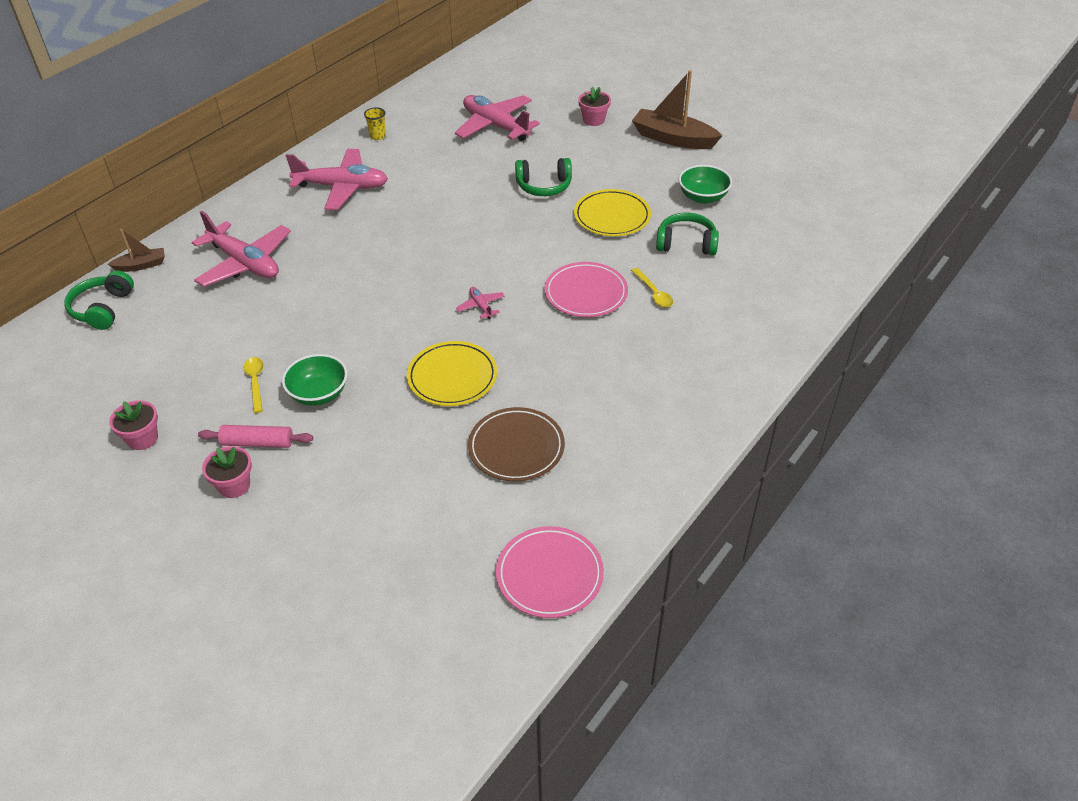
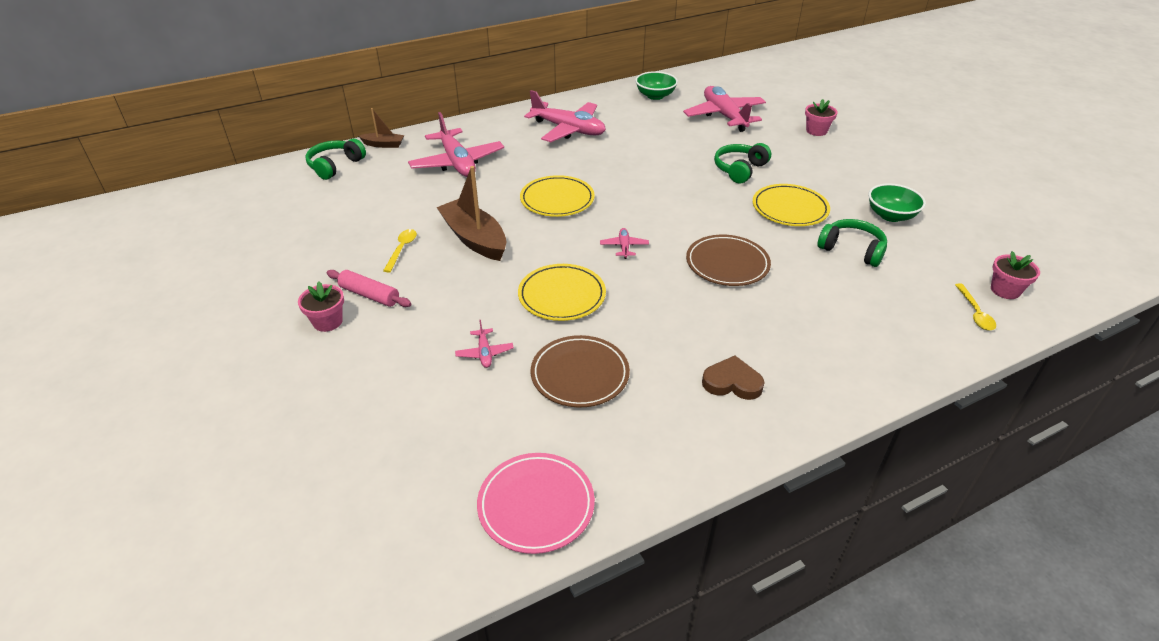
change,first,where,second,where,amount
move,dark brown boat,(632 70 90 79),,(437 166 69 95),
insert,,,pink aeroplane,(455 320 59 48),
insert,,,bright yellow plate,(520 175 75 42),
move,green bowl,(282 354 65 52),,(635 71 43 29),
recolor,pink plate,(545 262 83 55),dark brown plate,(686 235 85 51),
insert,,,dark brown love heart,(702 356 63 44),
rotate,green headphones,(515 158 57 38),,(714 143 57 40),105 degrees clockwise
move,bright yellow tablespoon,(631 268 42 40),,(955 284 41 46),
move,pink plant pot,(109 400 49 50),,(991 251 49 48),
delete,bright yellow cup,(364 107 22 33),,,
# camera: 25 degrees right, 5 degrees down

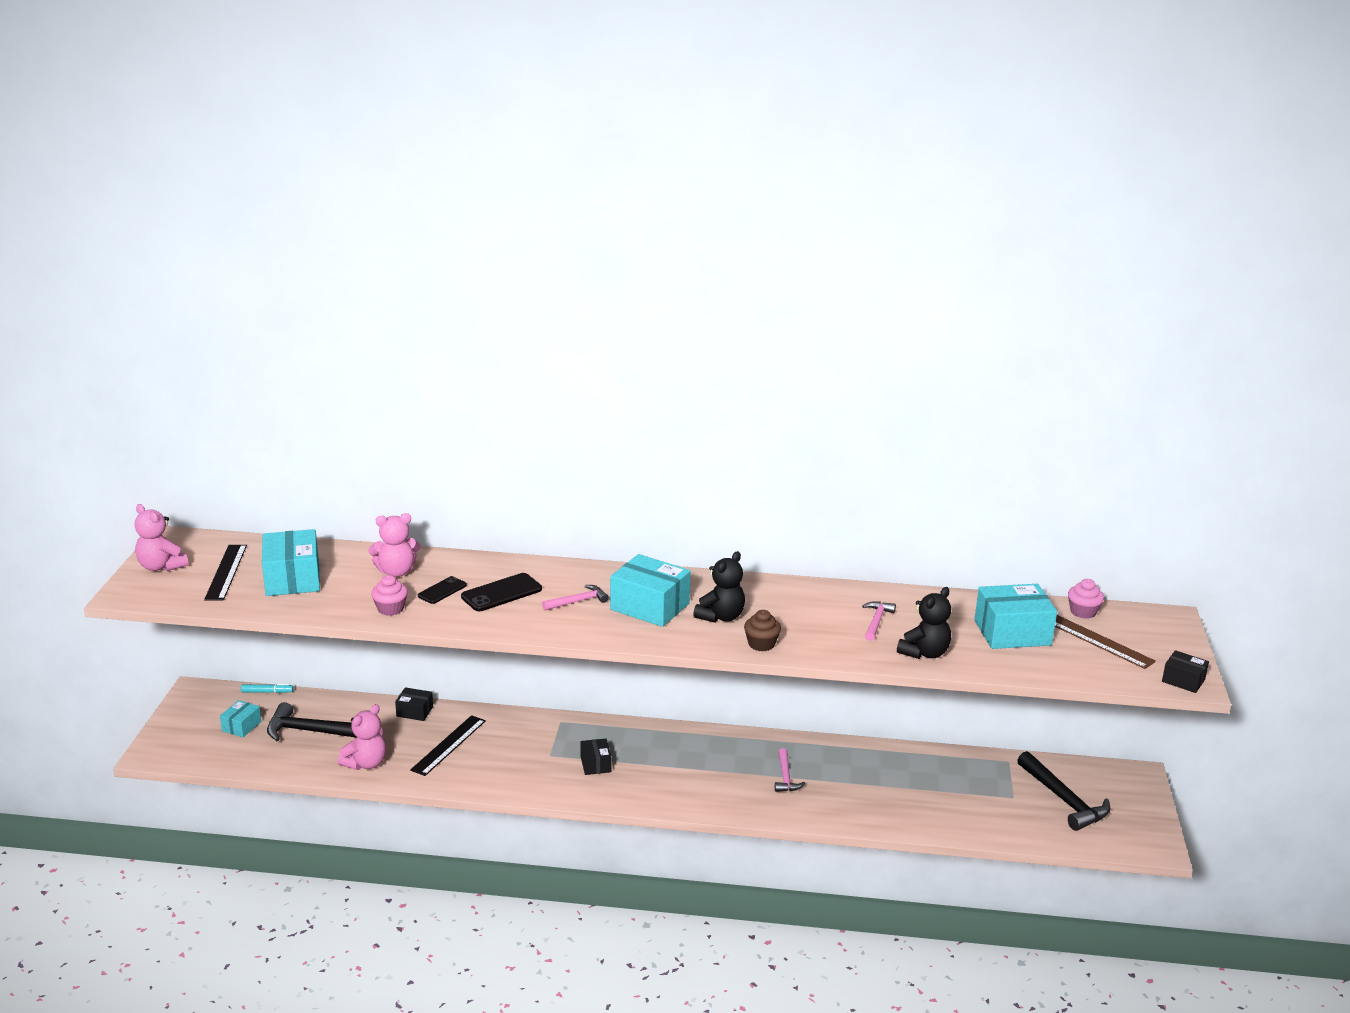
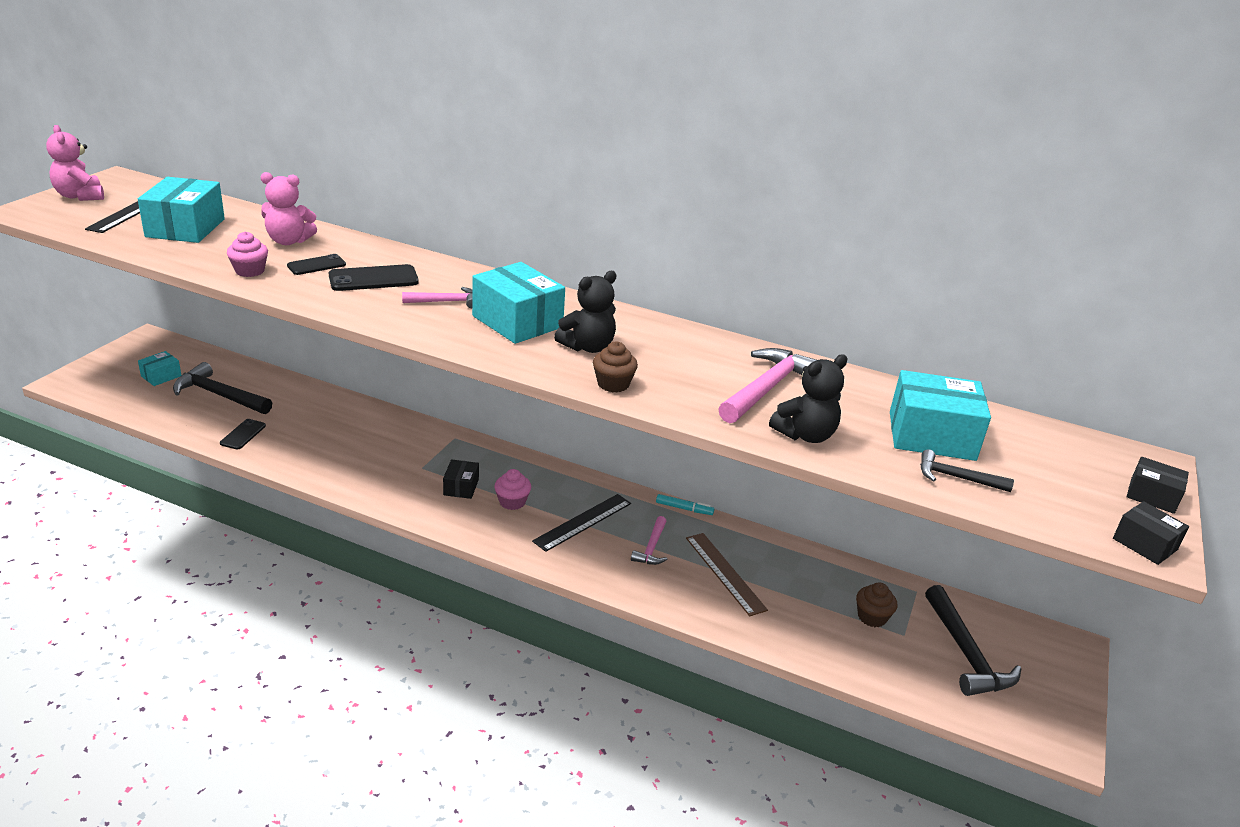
change,first,where,second,where,amount
replace,pink teddy,(338 704 48 66),ebony mobile phone,(220 419 46 30),
move,pink cupcake,(1068 579 36 40),,(494 469 37 41),
move,ebony ruler,(410 715 76 61),,(532 494 99 58),
move,teal marker,(241 684 53 9),,(656 494 58 21),
move,dark brown ruler,(1055 615 101 54),,(686 533 82 83),
resize,pink carpenter's hammer,(862 601 34 40),,(719 348 97 75),x1.78
insert,,,dark brown cupcake,(856 583 41 44),
insert,,,ebony carpenter's hammer,(920 449 94 43),
move,ebony package,(395 687 38 34),,(1127 457 62 57),
# camera: 15 degrees right, 5 degrees up

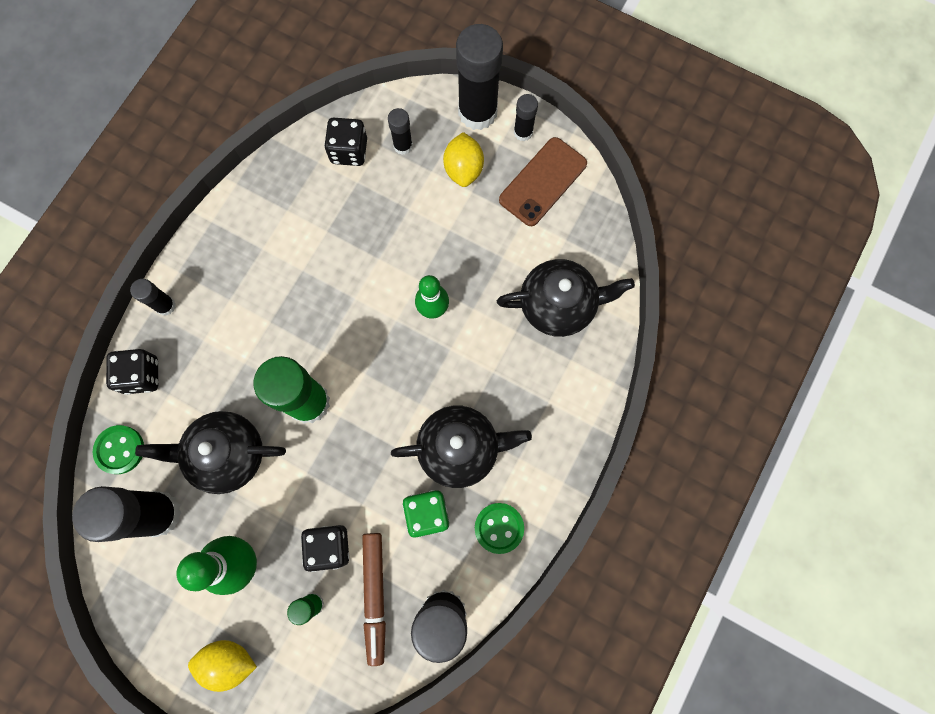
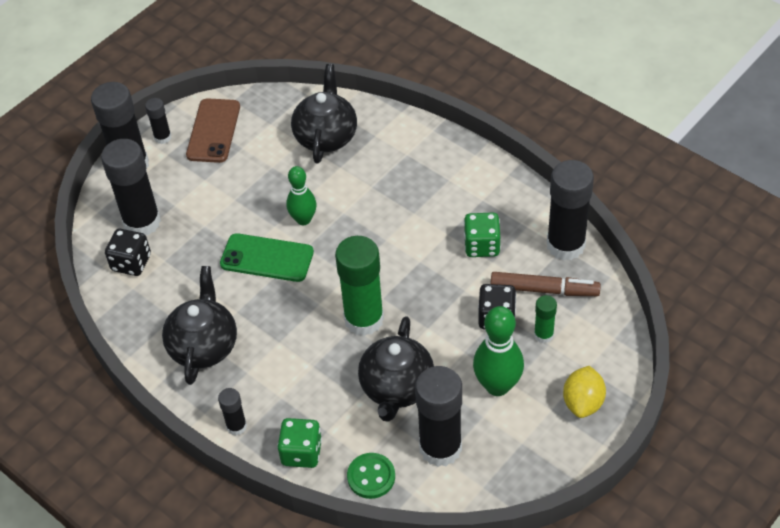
change,first,where,second,where,amount
resize,ebony stick of glue,(388 108 25 47),,(101 139 60 96),x2.05
move,ebony china teapot,(391 406 141 82),,(162 266 75 119),
rotate,dark brown mobile phone,(499 137 88 89),,(186 98 54 65),45 degrees clockwise
insert,,,green mobile phone,(220 233 94 49),
recolor,ebony game die,(106 349 52 46),green game die,(277 418 45 50),
delete,bright yellow toy lemon,(443 132 41 55),,,
delete,green button,(475 503 49 51),,,
# camera: 75 degrees left, 25 degrees down

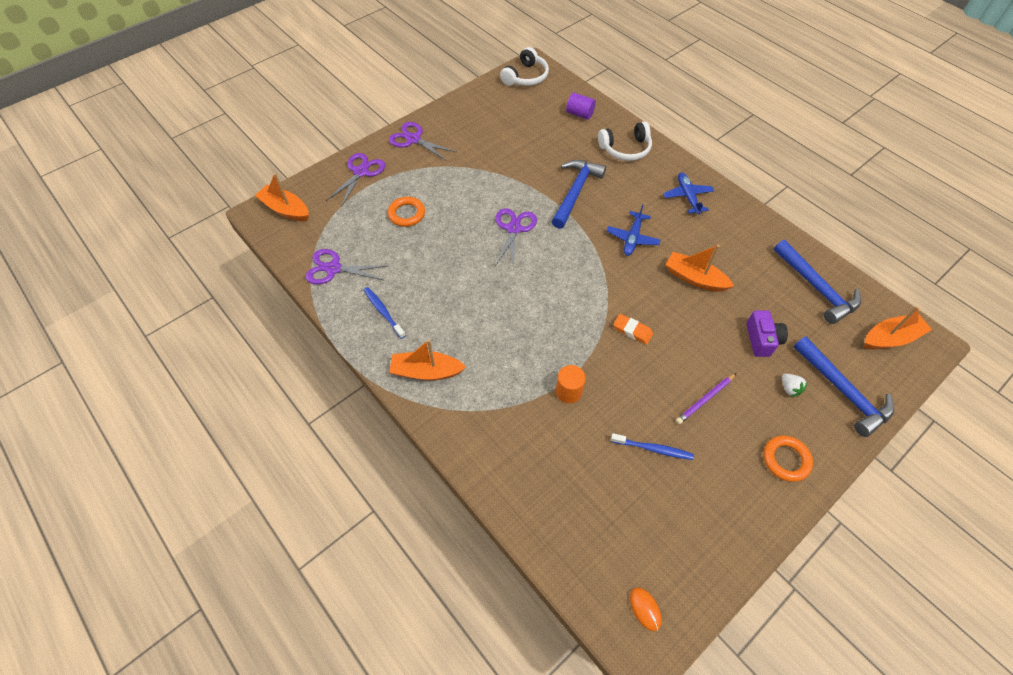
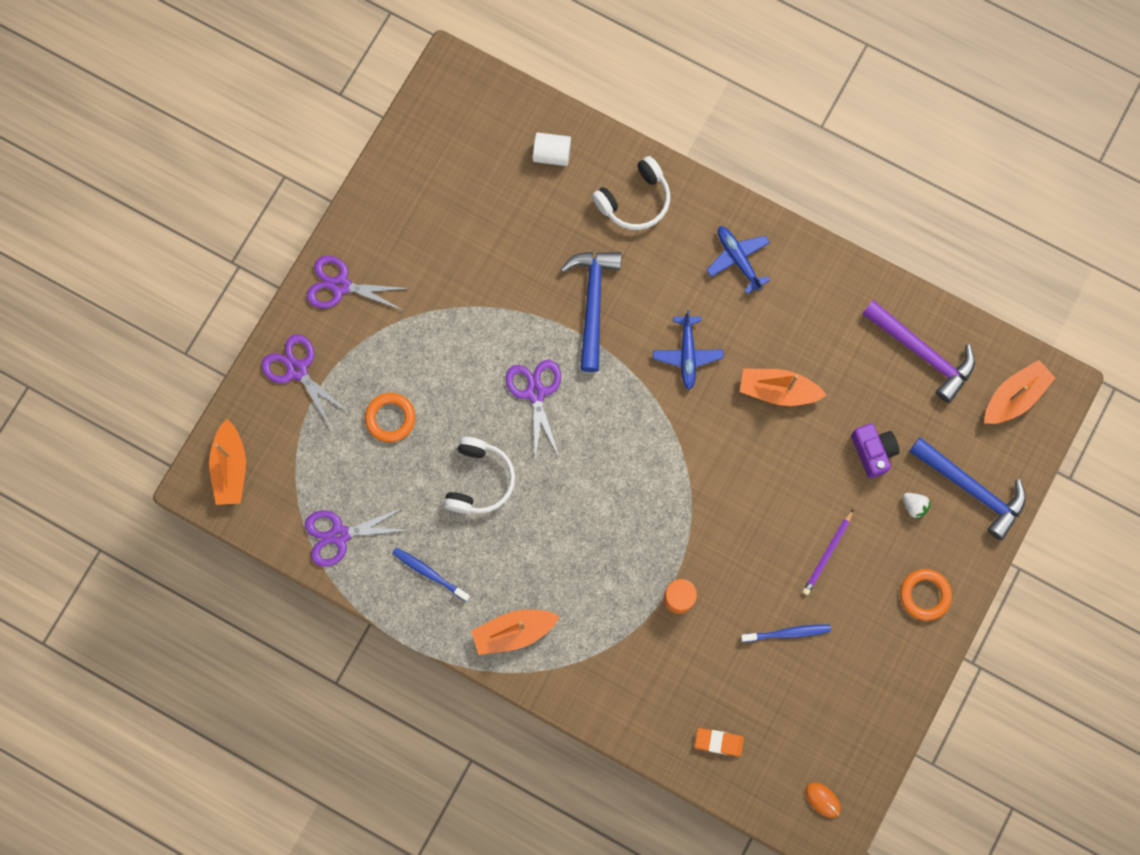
change,first,where,second,where,amount
rotate,bright orange boat,(254 173 55 48),,(209 419 37 86),105 degrees counterclockwise
rotate,royal purple scissors,(326 153 60 54),,(262 334 87 94),45 degrees counterclockwise
move,white headphones,(500 47 49 39),,(444 437 71 77),
recolor,royal purple solid cylinder,(566 92 30 28),white solid cylinder,(533 132 38 34),
move,bright orange eraser,(613 314 40 31),,(695 728 49 29),
recolor,blue carpenter's hammer,(774 240 87 84),royal purple carpenter's hammer,(862 300 113 103),
# camera: 20 degrees left, 20 degrees up

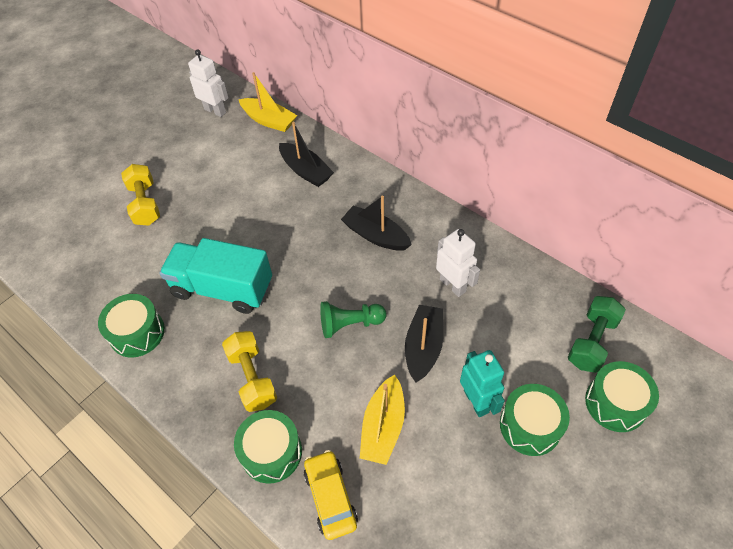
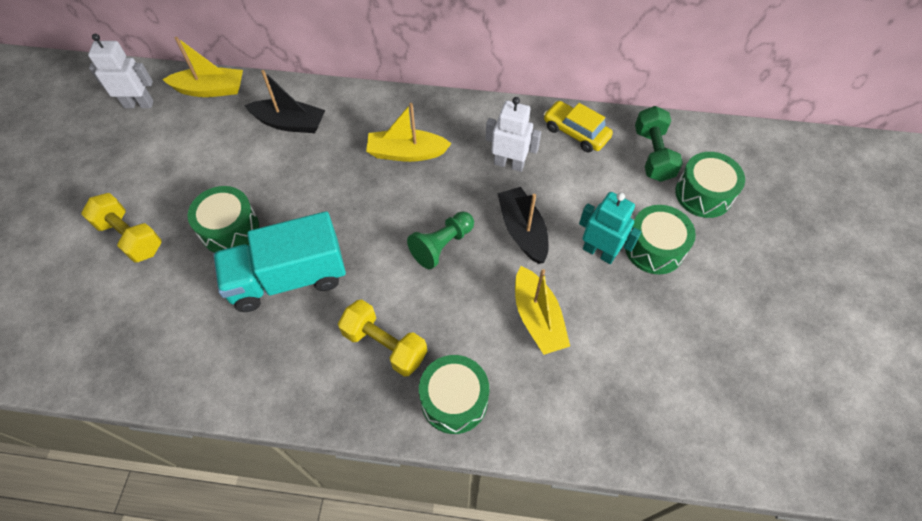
change,first,where,second,where,amount
move,green drum,(98 294 67 64),,(188 186 71 67),
recolor,ebony boat,(341 196 71 55),bright yellow boat,(366 103 86 59),
move,bright yellow car,(304 450 54 90),,(544 101 69 51),
# camera: 35 degrees left, 5 degrees up

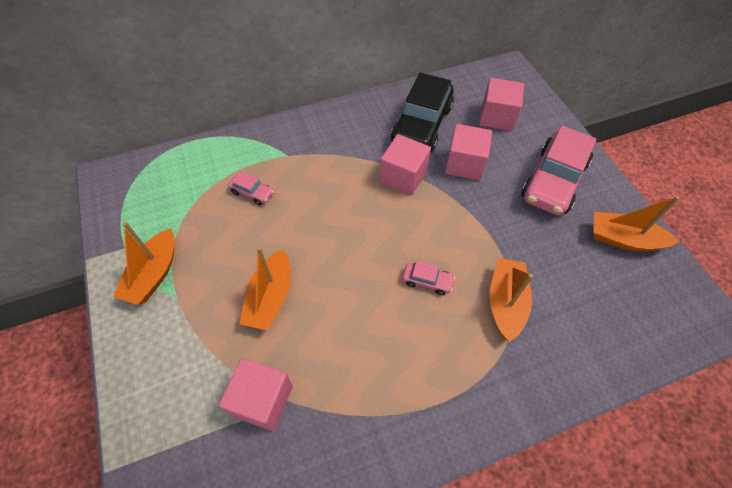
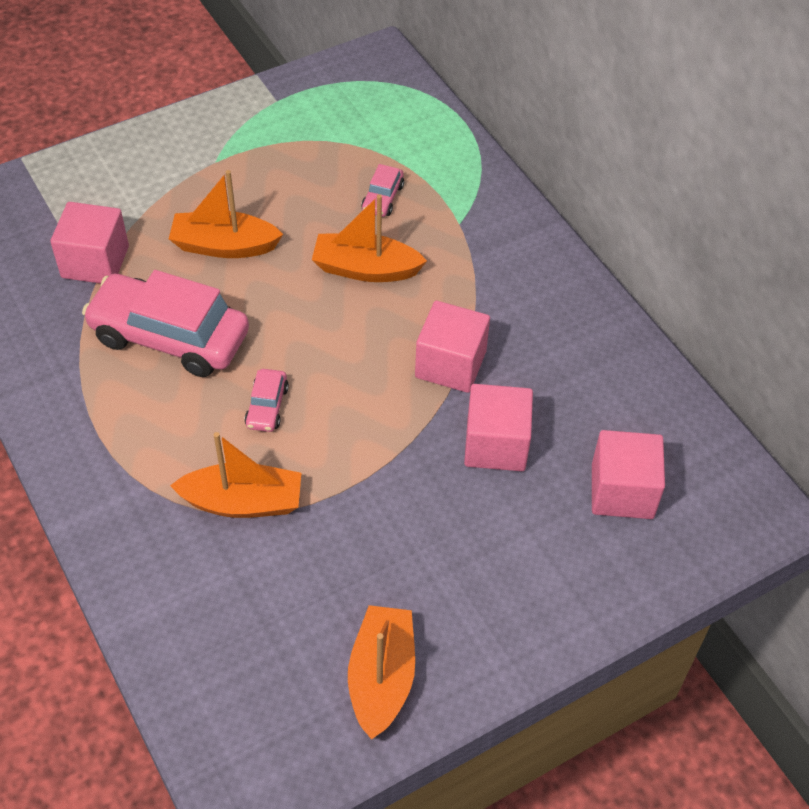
change,first,where,second,where,amount
move,pink car,(521 126 75 90),,(82 270 167 107),
move,bright orange boat,(113 222 61 83),,(312 194 115 88),
delete,ebony car,(391 72 63 81),,,
# camera: 80 degrees right, 5 degrees down

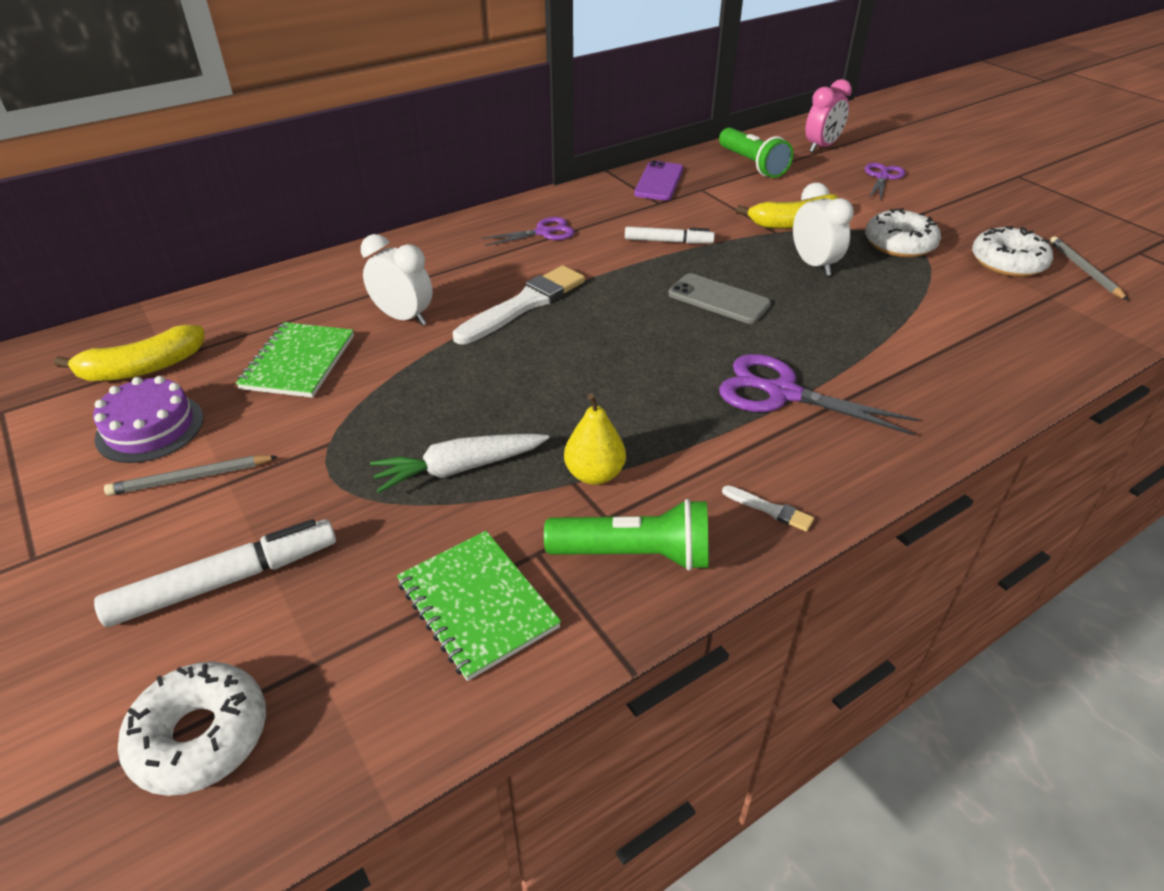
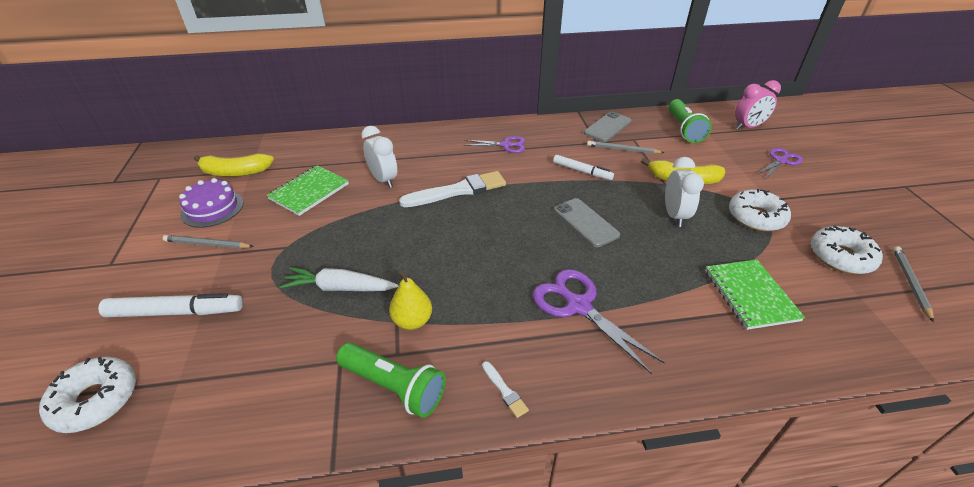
change,first,where,second,where,amount
recolor,royal purple mobile phone,(634 160 49 40),ash-grey mobile phone,(584 112 47 30),
insert,,,ash-grey lead pencil,(587 141 78 13),
move,green notebook,(397 531 164 150),,(705 260 100 70),
# camera: 25 degrees right, 0 degrees up

